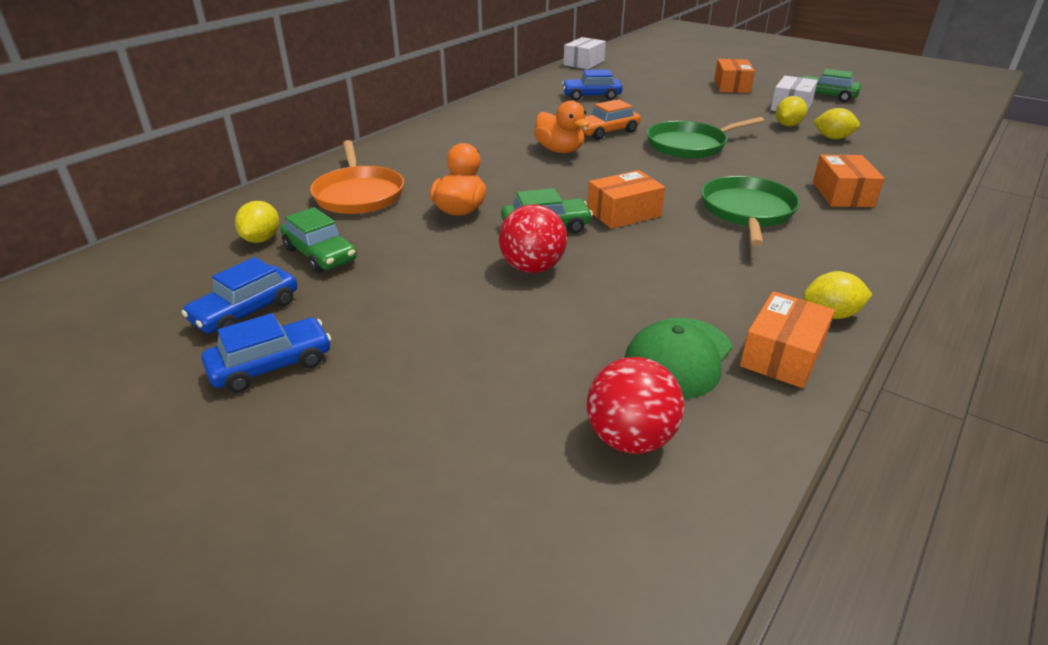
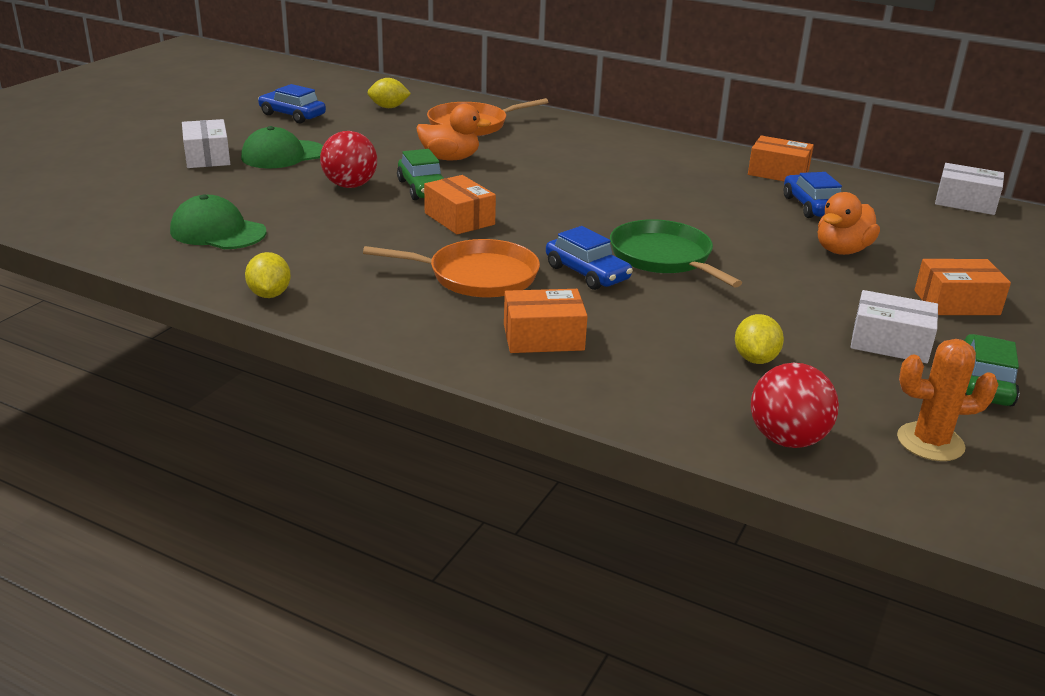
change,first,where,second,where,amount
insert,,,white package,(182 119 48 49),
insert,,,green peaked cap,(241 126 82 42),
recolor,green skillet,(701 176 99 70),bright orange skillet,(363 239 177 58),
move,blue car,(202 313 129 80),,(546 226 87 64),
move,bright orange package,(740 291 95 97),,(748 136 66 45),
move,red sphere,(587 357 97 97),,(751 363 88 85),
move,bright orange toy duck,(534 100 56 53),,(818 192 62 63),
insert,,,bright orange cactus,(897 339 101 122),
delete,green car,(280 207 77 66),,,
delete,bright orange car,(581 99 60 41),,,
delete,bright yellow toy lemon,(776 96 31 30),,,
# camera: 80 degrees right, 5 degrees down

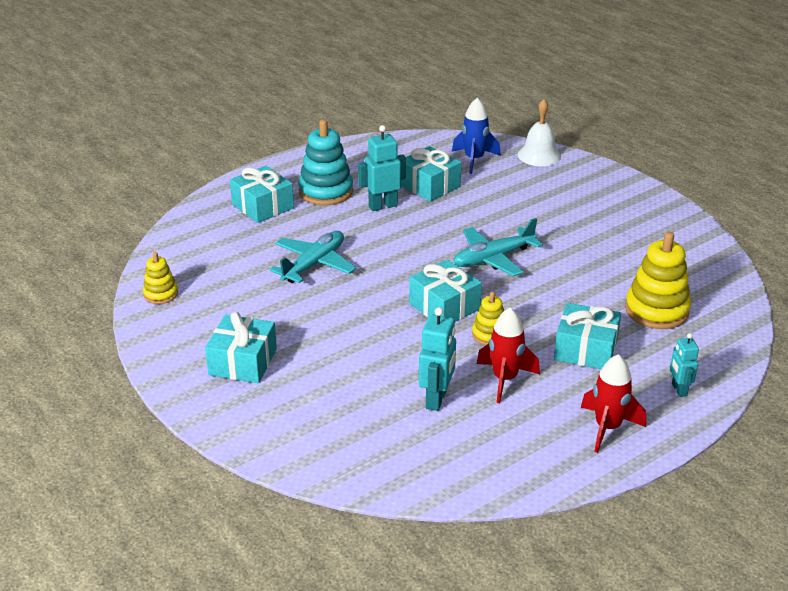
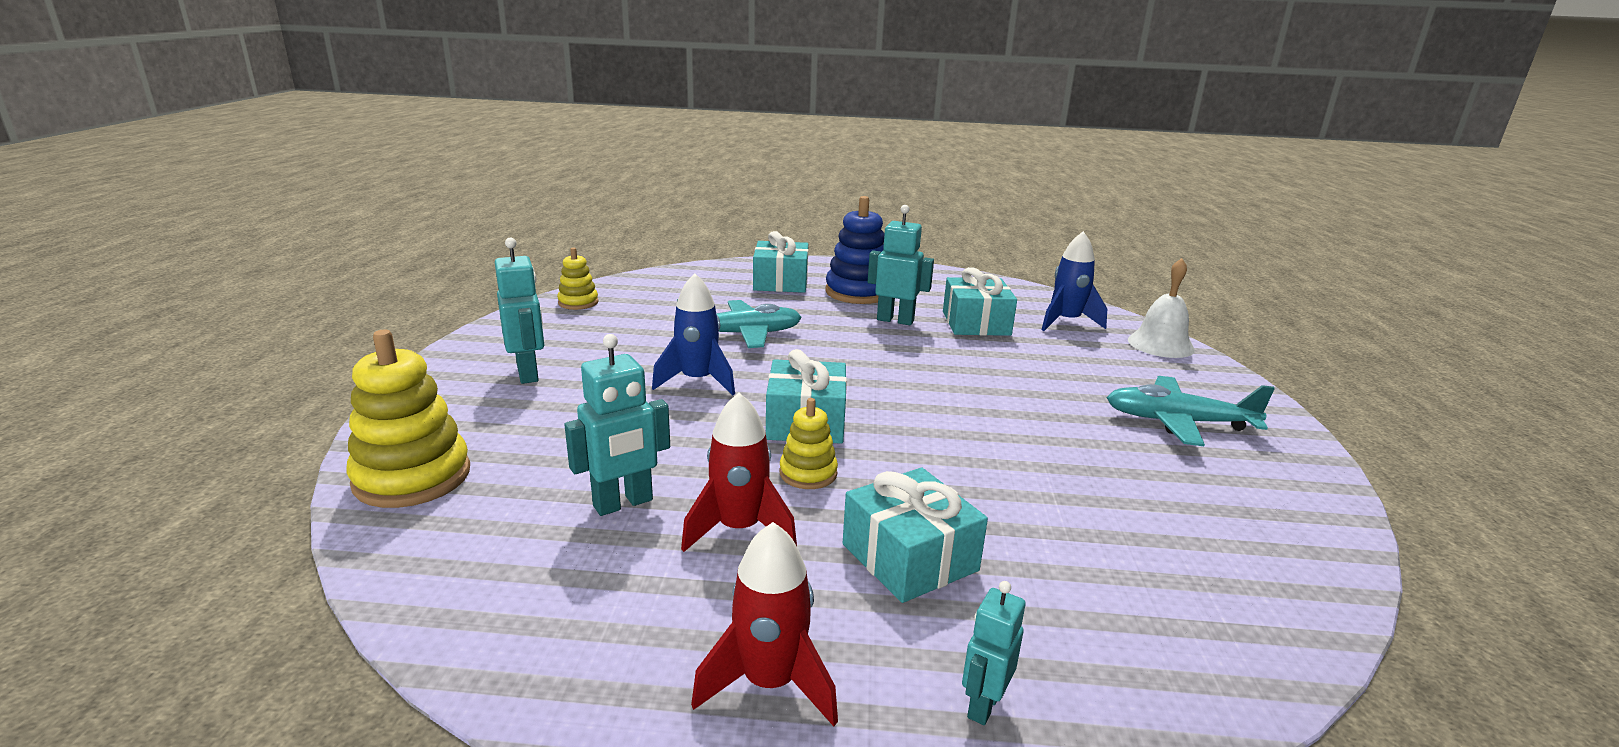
change,first,where,second,where,amount
move,bright yellow ring stacker,(625 232 66 97),,(347 330 123 178),
replace,teal present,(205 312 72 71),teal robot figure,(495 238 49 146),
insert,,,blue toy rocket,(652 273 83 122),
recolor,teal ring stacker,(298 120 55 85),blue ring stacker,(825 196 60 108),
move,teal aeroplane,(454 218 89 58),,(1107 376 168 70),
# camera: 40 degrees right, 10 degrees down

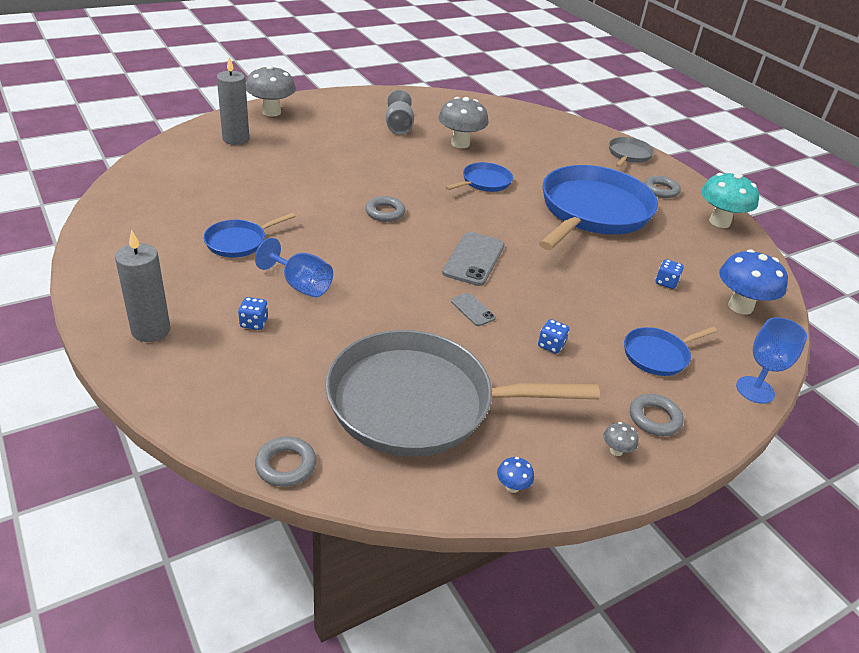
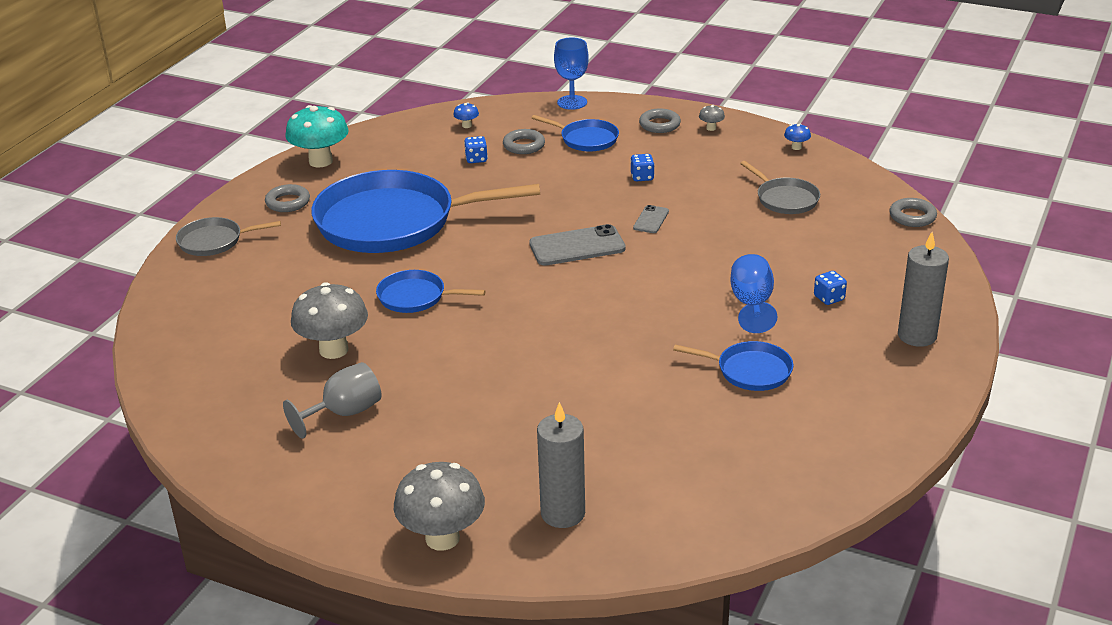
change,first,where,second,where,amount
resize,blue fungus,(719 249 69 66),,(453 103 26 25),x0.43
move,ash-grey ring,(365 196 41 26),,(503 129 42 25),
resize,ash-grey skillet,(326 330 274 127),,(740 161 80 53),x0.45
# camera: 120 degrees left, 5 degrees down

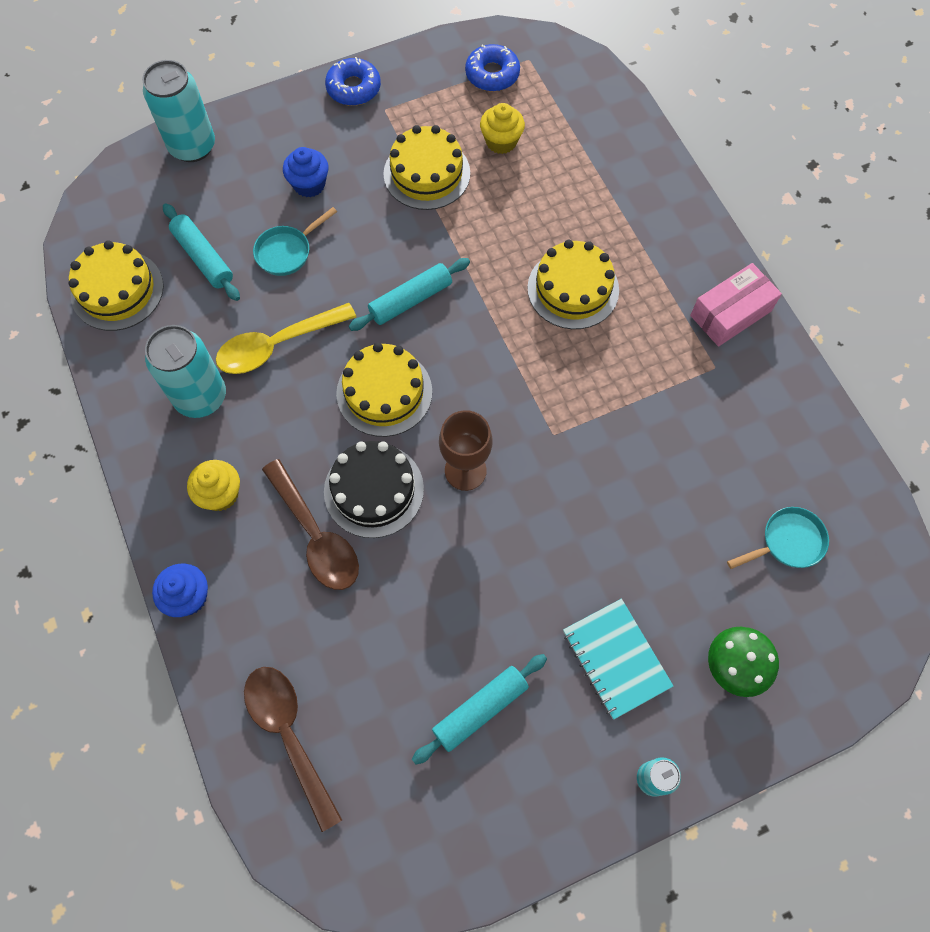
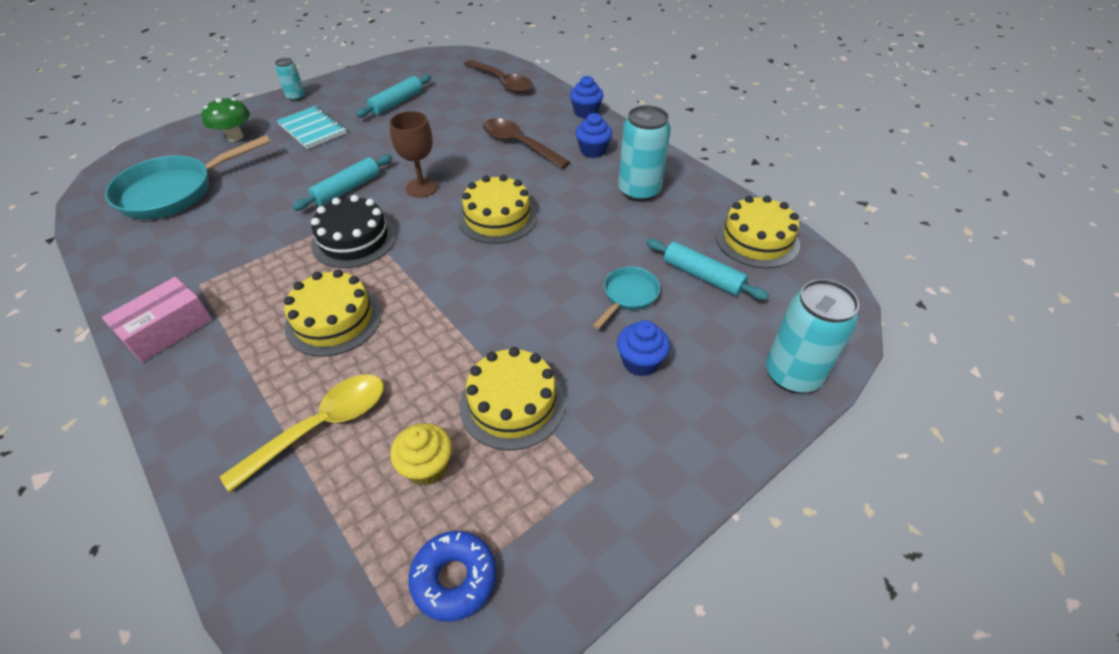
change,first,where,second,where,amount
resize,teal skillet,(727 507 102 62),,(105 135 166 84),x1.94
move,bright yellow tablespoon,(216 303 140 71),,(220 374 164 119),
move,teal dough roller,(349 258 121 73),,(293 154 99 56),
move,ebony gateau,(324 441 100 97),,(311 195 85 73),
recolor,bright yellow cupcake,(187 460 53 51),blue cupcake,(576 113 36 45),
delete,blue doughnut,(325 57 56 49),,,
# camera: 165 degrees right, 20 degrees down

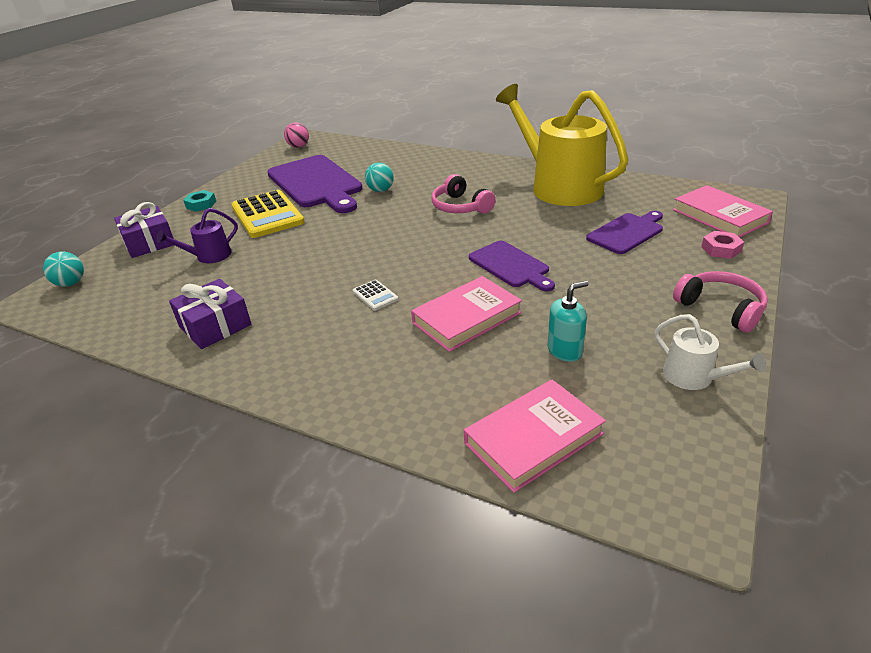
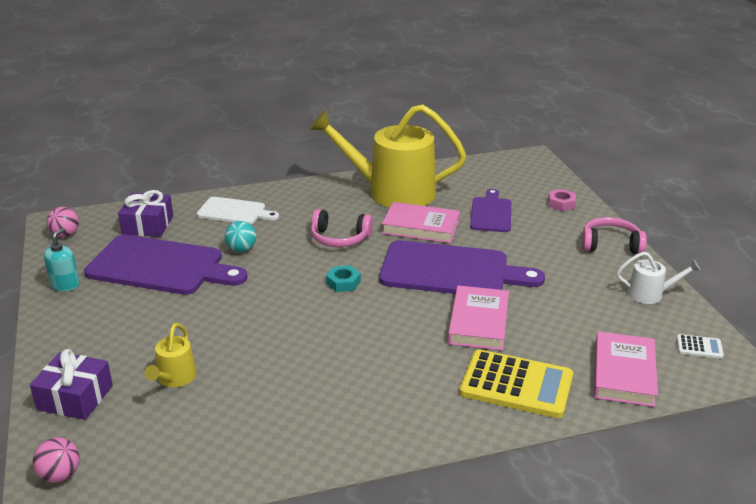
change,first,where,second,where,amount
recolor,teal sphere,(43 252 41 35),pink sphere,(33 437 47 46),
move,teal soap dispenser,(547 281 42 81),,(44 228 36 64),
move,royal purple present,(169 279 83 70),,(118 190 55 47),
recolor,royal purple sprinkling can,(156 208 82 55),bright yellow sprinkling can,(144 323 53 64),
insert,,,white cutting board,(197 197 82 27),
move,teal hex nut,(183 190 33 22),,(326 265 35 27),
resize,royal purple cutting board,(469 241 86 50),,(379 240 166 54),x1.78
move,pink book,(673 185 100 53),,(382 202 78 41),
move,bright yellow adding machine,(231 190 74 48),,(459 349 114 69),
move,white adding machine,(353 280 45 31),,(677 334 47 25),
# camera: 45 degrees left, 5 degrees down

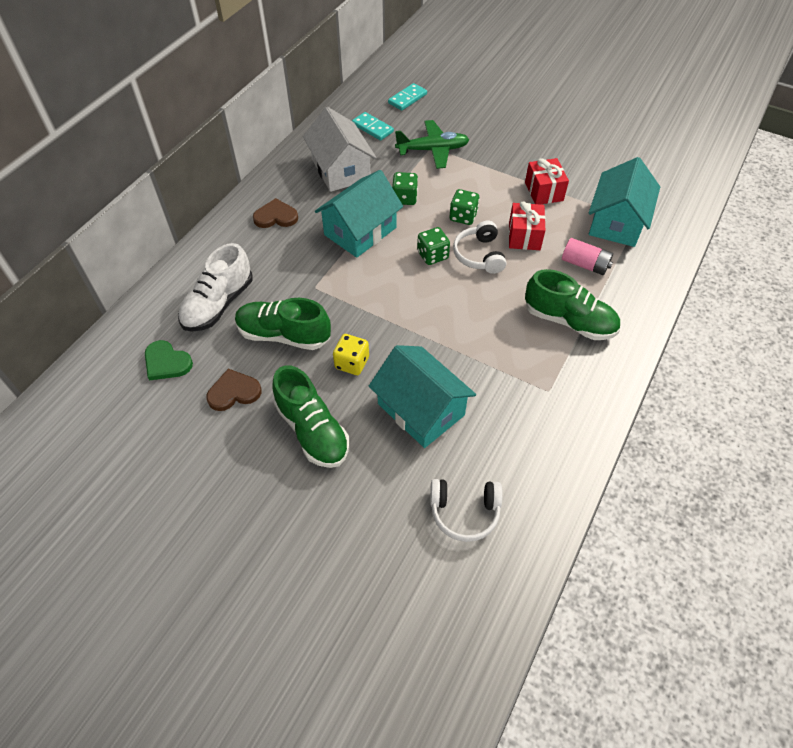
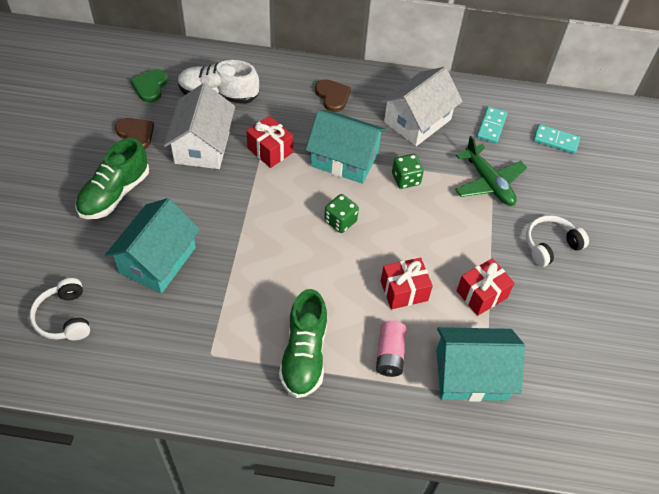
change,first,where,second,where,amount
replace,green shoe,(235 298 96 52),white toy house,(164 83 71 86),
insert,,,red present,(246 116 47 52),
move,white headphones,(453 221 53 53),,(526 215 63 52),
delete,bright yellow game die,(333 334 36 41),,,
delete,green game die,(449 189 30 36),,,
# camera: 65 degrees right, 0 degrees up

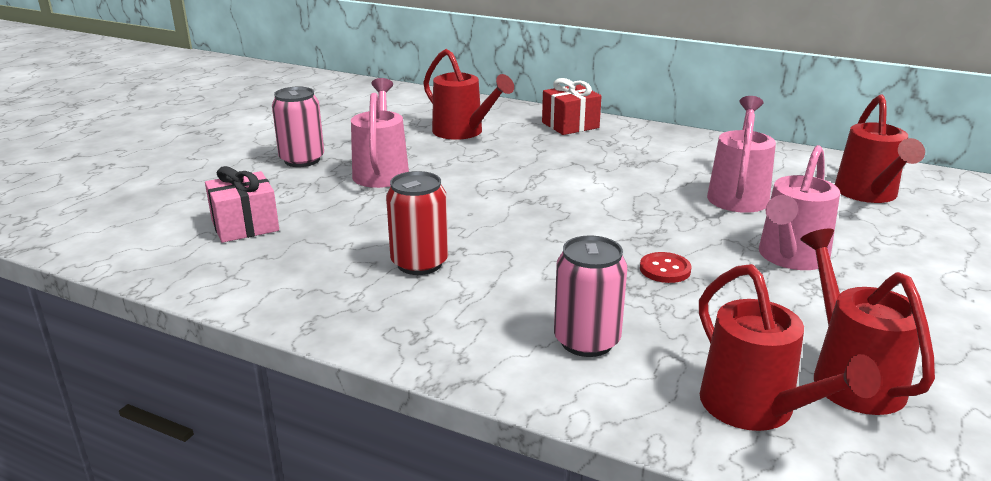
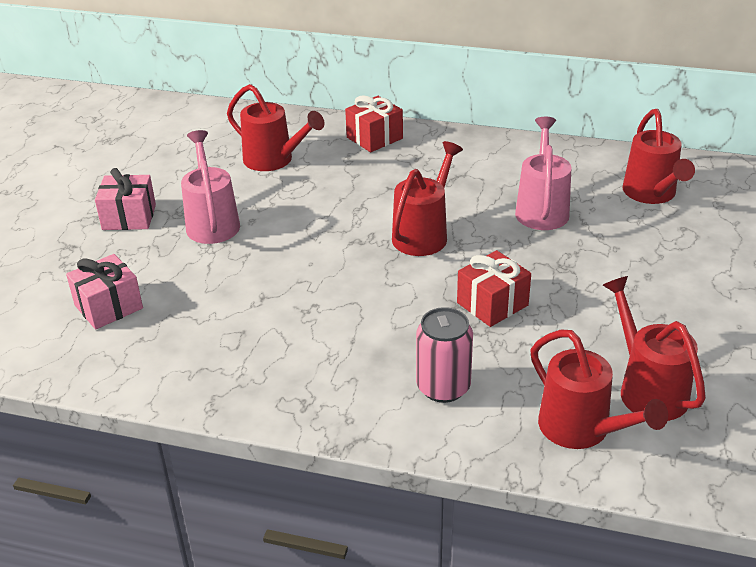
change,first,where,second,where,amount
replace,pink can,(272 87 52 80),pink present,(95 168 61 62),
insert,,,red sprinkling can,(392 141 71 115),
replace,red button,(640 252 51 31),red present,(457 250 74 77),
delete,red can,(386 171 62 104),,,
delete,pink sprinkling can,(759 145 81 125),,,
# camera: 10 degrees left, 10 degrees up

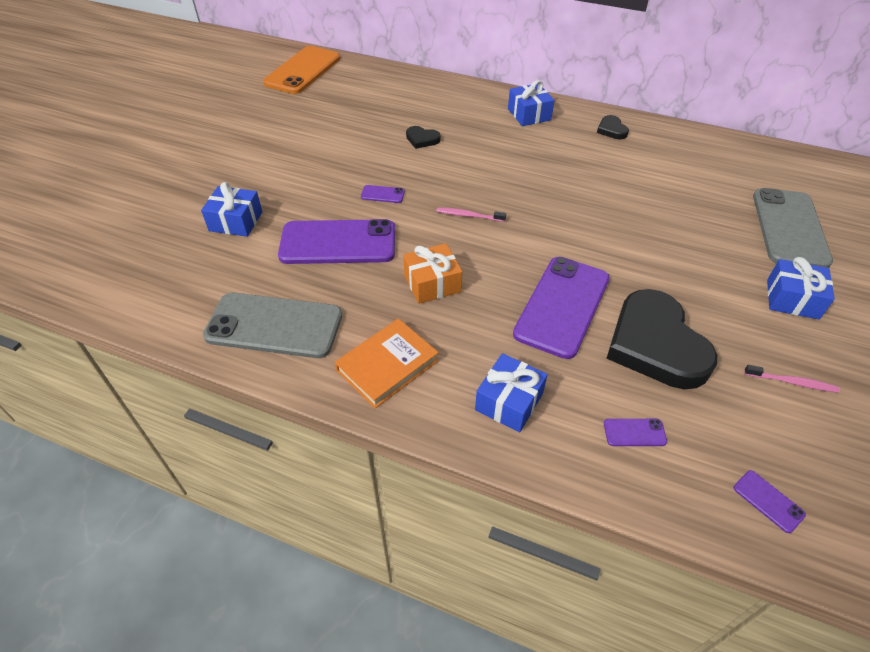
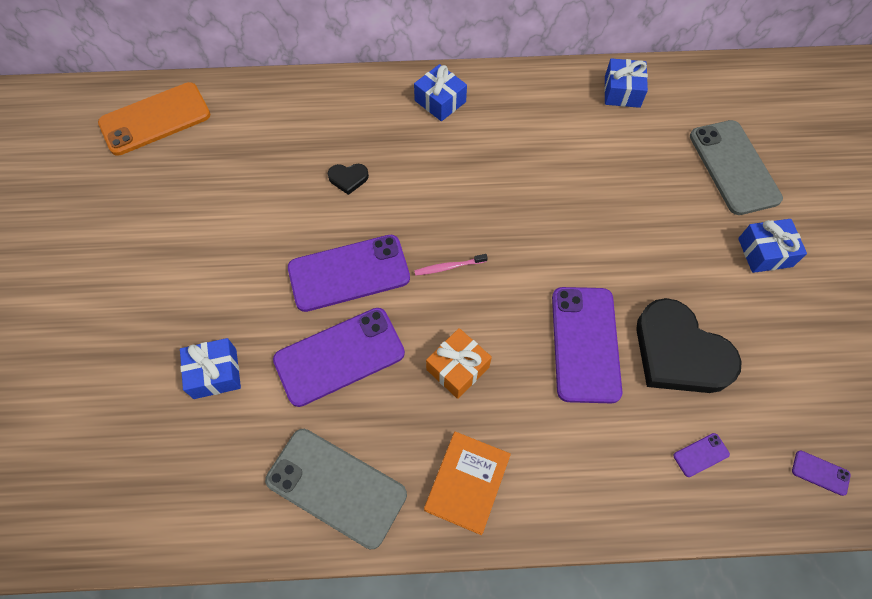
change,first,where,second,where,amount
rotate,bright orange mobile phone,(263 46 77 48),,(98 82 113 74),60 degrees clockwise
rotate,ash-grey mobile phone,(203 293 139 65),,(265 429 142 120),45 degrees clockwise
resize,royal purple mobile phone,(361 185 44 18),,(288 235 122 77),x2.50
move,blue present,(475 353 73 79),,(604 58 44 50),
delete,ebony love heart,(597 115 32 24),,,
delete,pink tooth brush,(744 365 96 28),,,
# camera: 25 degrees left, 15 degrees up

